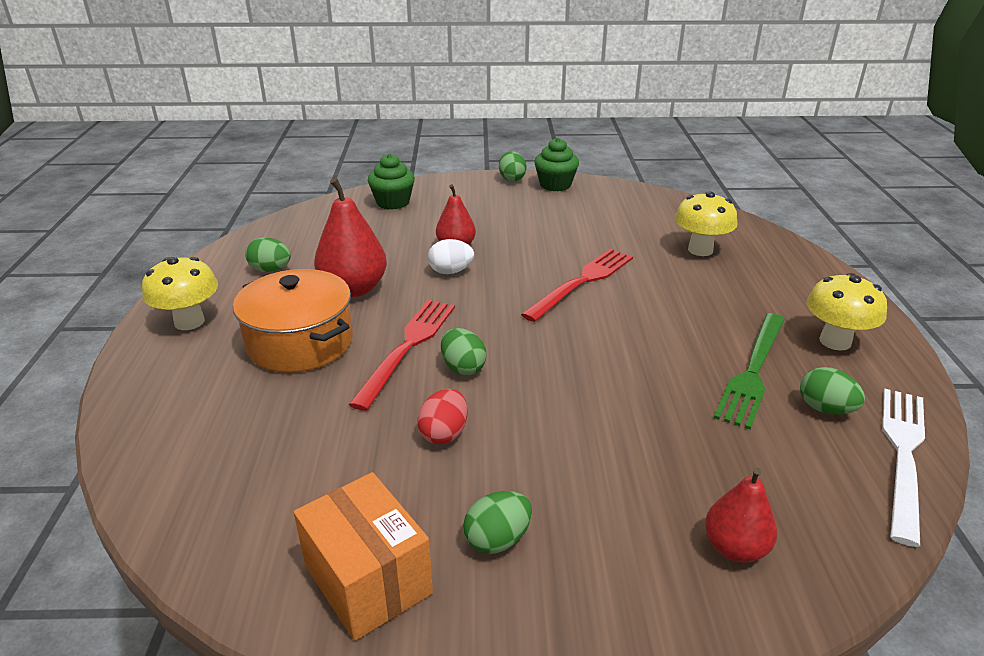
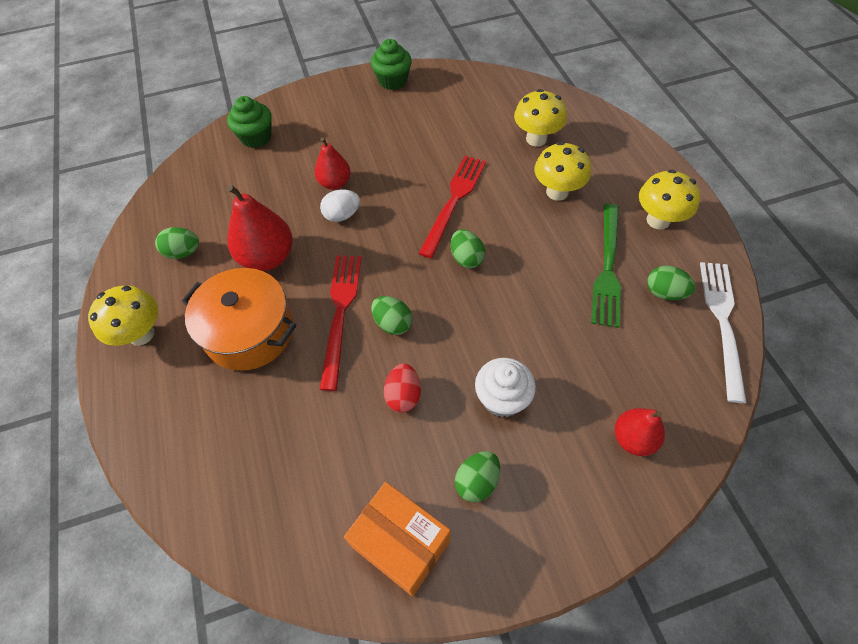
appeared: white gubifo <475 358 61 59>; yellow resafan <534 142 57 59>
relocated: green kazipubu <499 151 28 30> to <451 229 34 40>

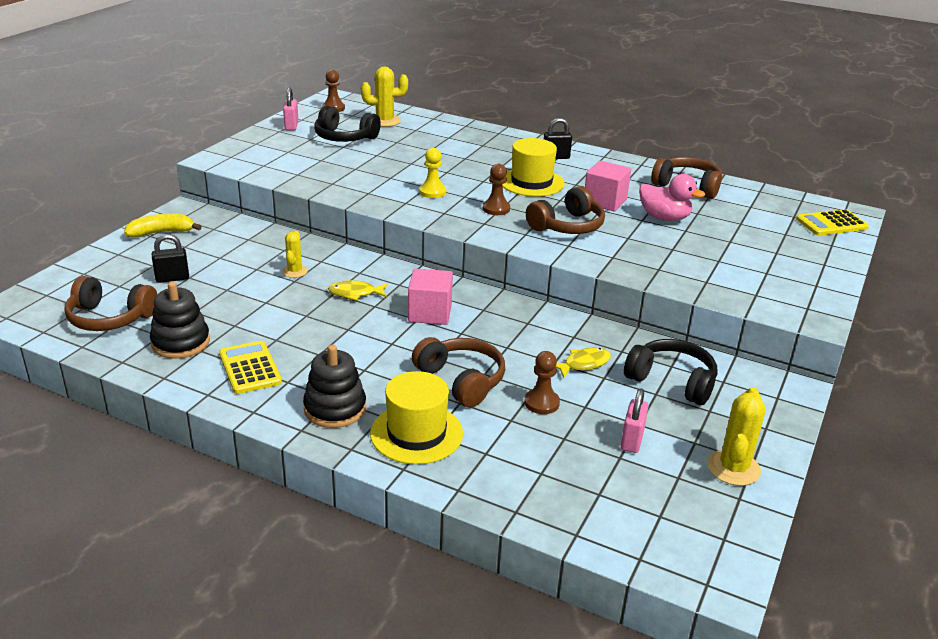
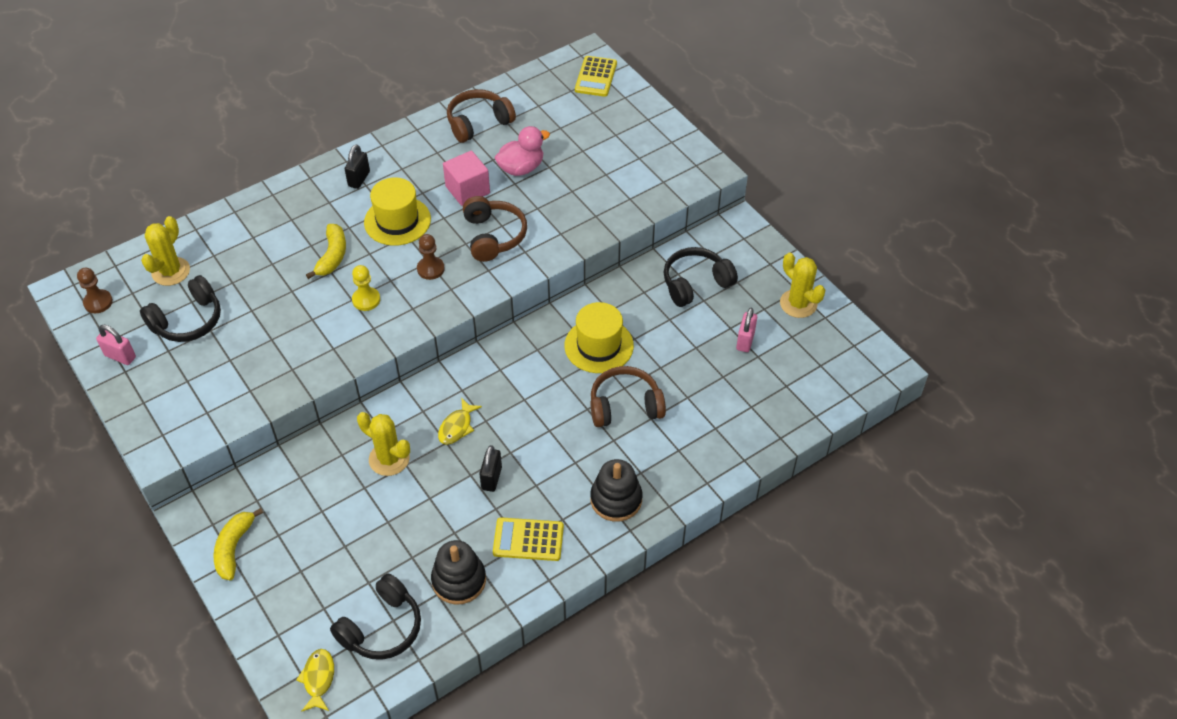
missing: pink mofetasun <408 268 45 57>; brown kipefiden <524 351 36 63>
appeared: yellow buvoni <306 224 40 55>
relocated: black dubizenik <152 234 37 49> to <479 445 23 47>; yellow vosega <370 371 93 93> to <564 302 70 71>; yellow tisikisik <556 347 55 31> to <296 649 38 63>
colour: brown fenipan <64 276 93 55> to black fenipan <330 573 91 87>
spun: pink dubizenik <621 388 28 65> = <736 308 21 44> 60 degrees clockwise
size: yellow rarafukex <282 231 26 47> = <357 412 53 64> x1.58

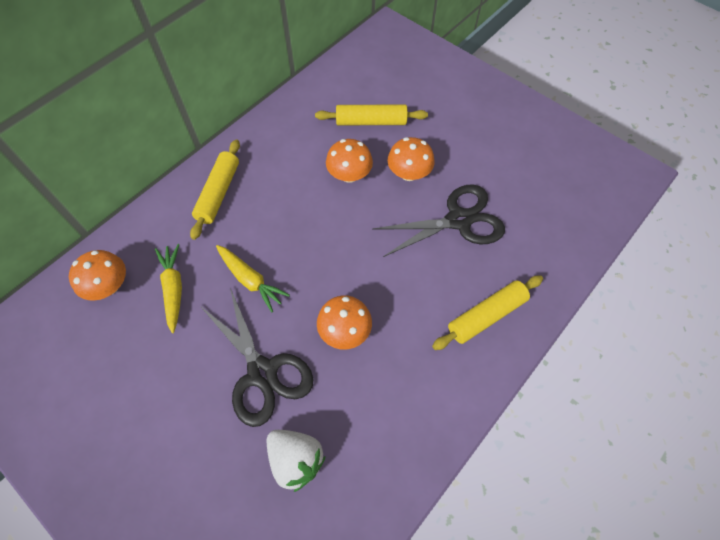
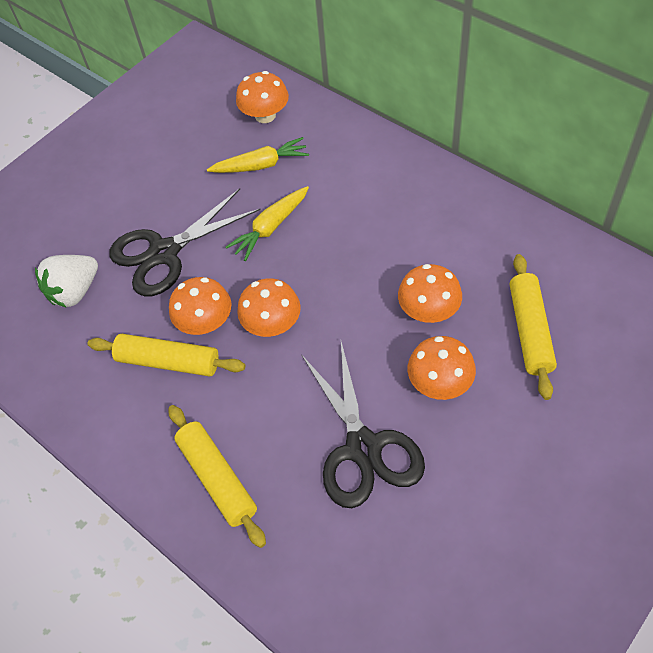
appeared: orange resafan <237 278 64 59>
relocated: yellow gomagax <190 139 50 101> to <88 334 157 42>

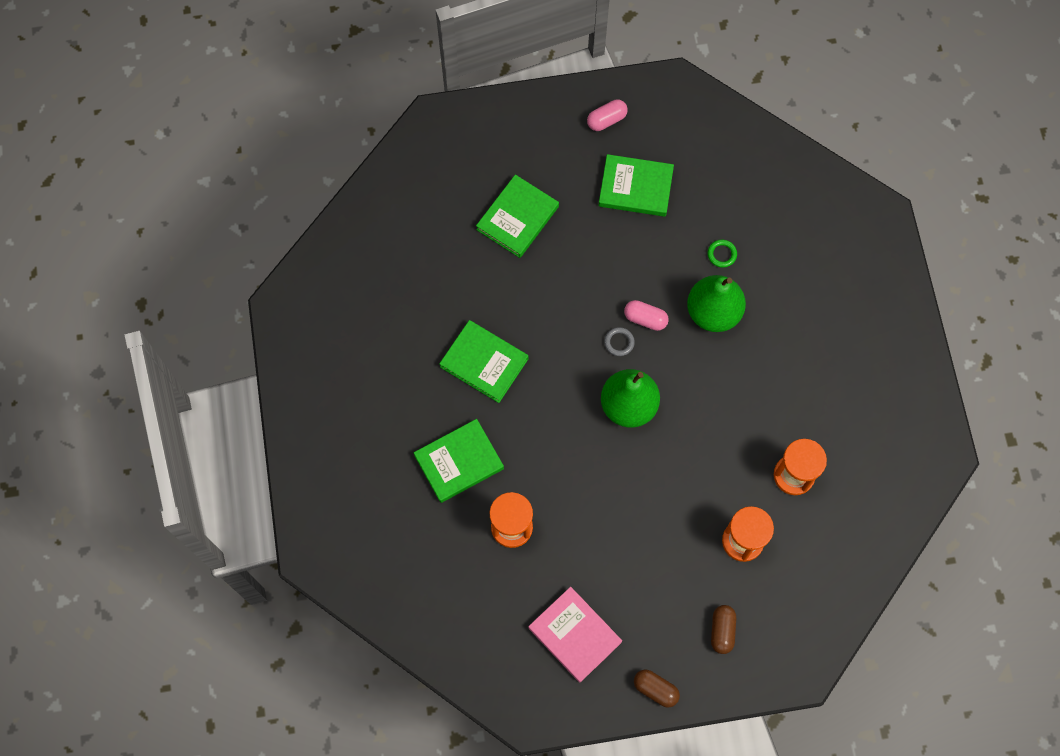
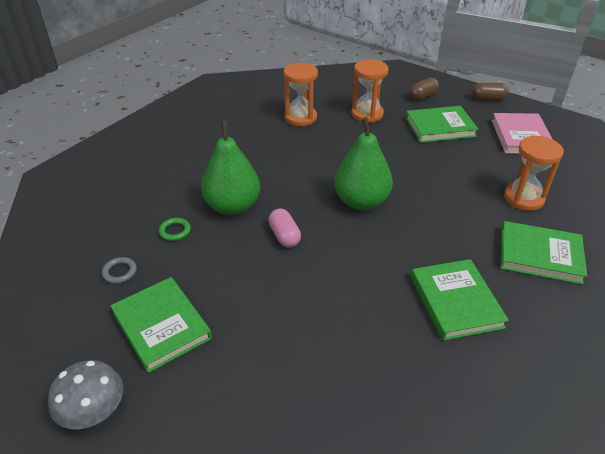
relocated: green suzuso <476 175 83 83> to <406 106 73 37>; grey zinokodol <604 327 31 29> to <102 257 35 27>
exchanged: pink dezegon <587 99 41 32> to grey resafan <48 360 75 70>
spun: brown dezegon <634 669 46 39> = <472 83 37 18> 75 degrees counterclockwise

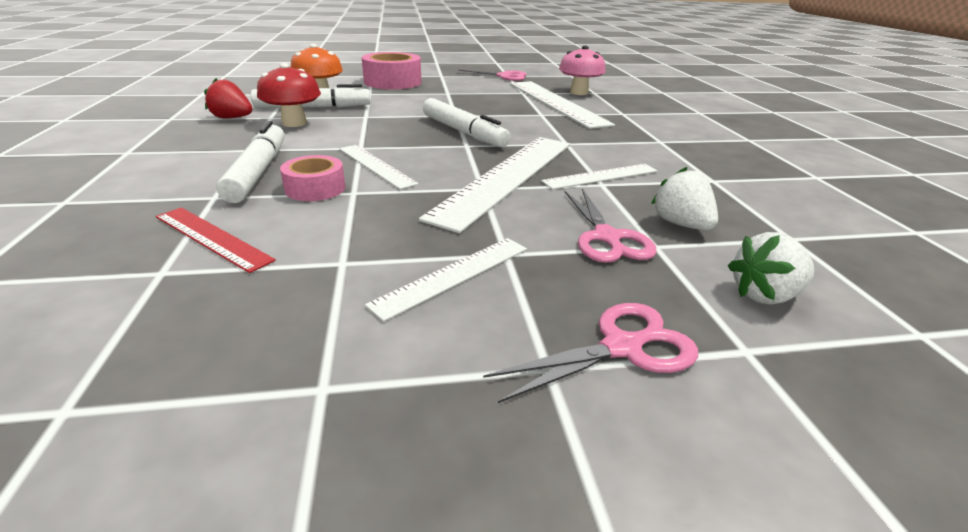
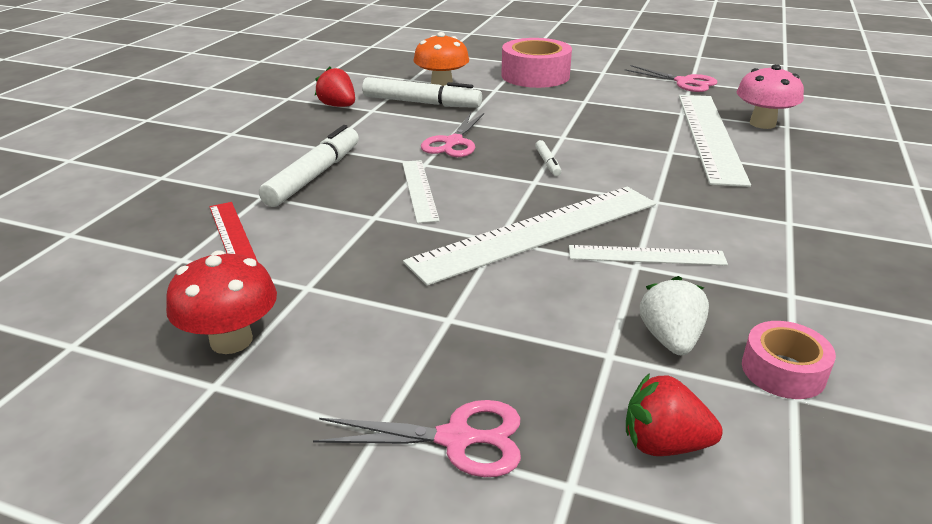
missing: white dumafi <365 238 162 84>
relocated: red resafan <257 63 64 64> to <166 250 111 104>; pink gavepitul <280 155 66 46> to <742 321 94 78>; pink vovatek <564 189 93 74> to <421 113 63 44>
colour: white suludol <728 232 86 72> to red suludol <626 373 97 83>
size: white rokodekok <423 98 87 49> = <535 140 27 36> x0.46

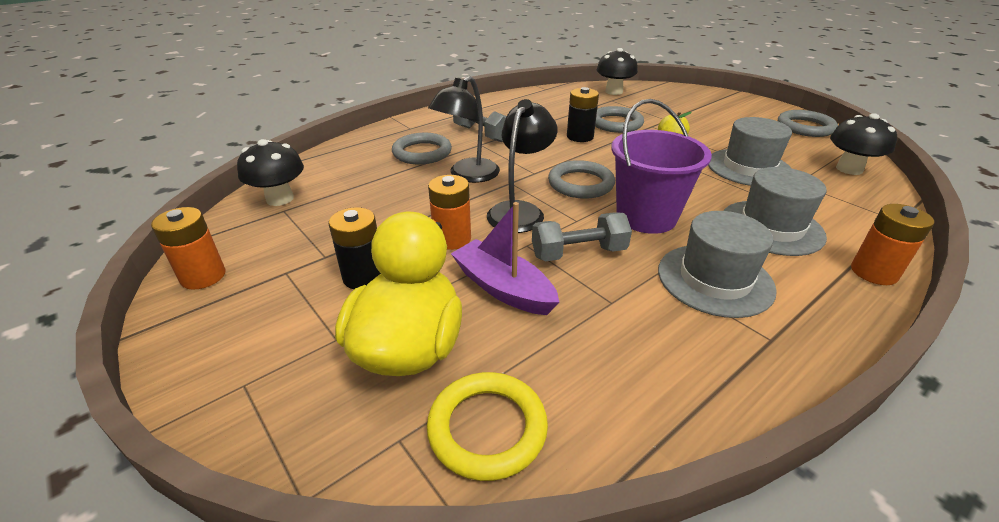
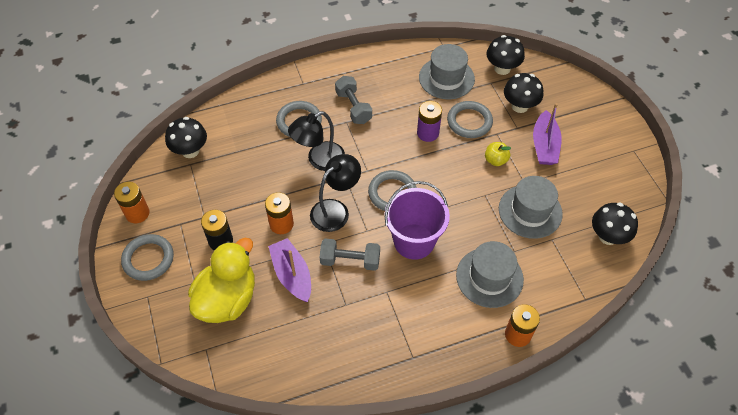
missing: yellow zinokodol <427 372 121 109>
appeared: black resafan <504 73 39 40>; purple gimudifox <533 103 29 62>
relocated: grey vosega <658 211 119 107> to <419 44 56 55>; grey zinokodol <778 110 60 27> to <121 234 53 47>
colour: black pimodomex <567 87 32 55> to purple pimodomex <417 101 25 41>

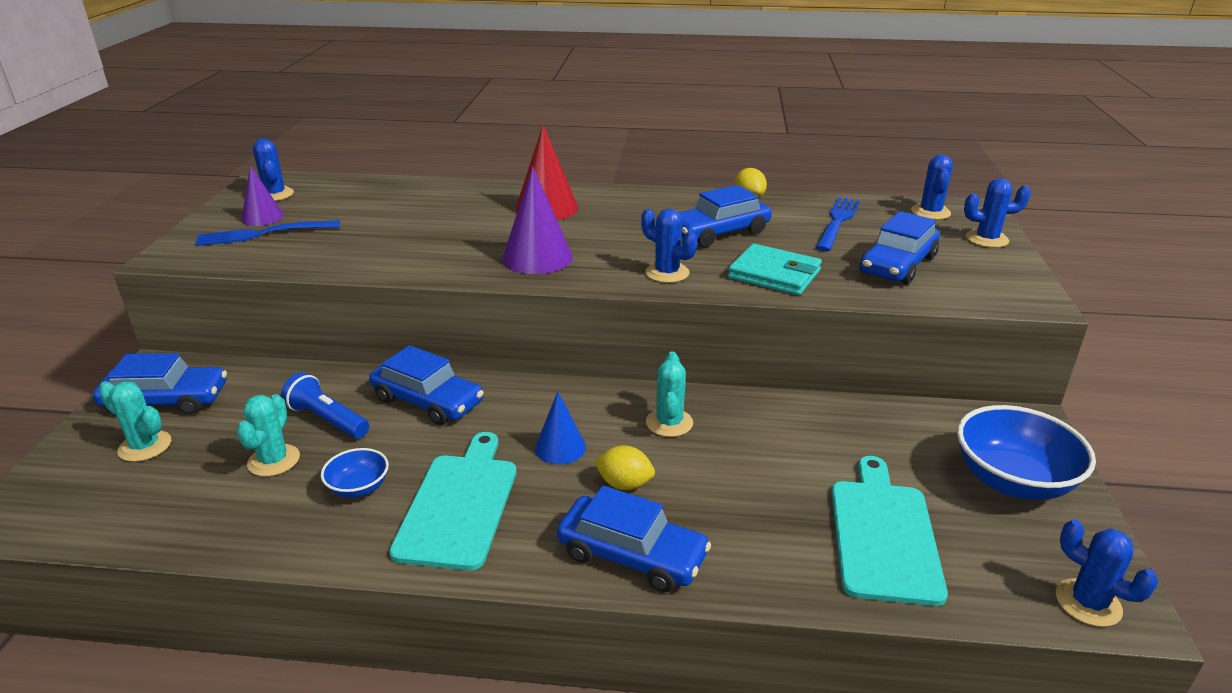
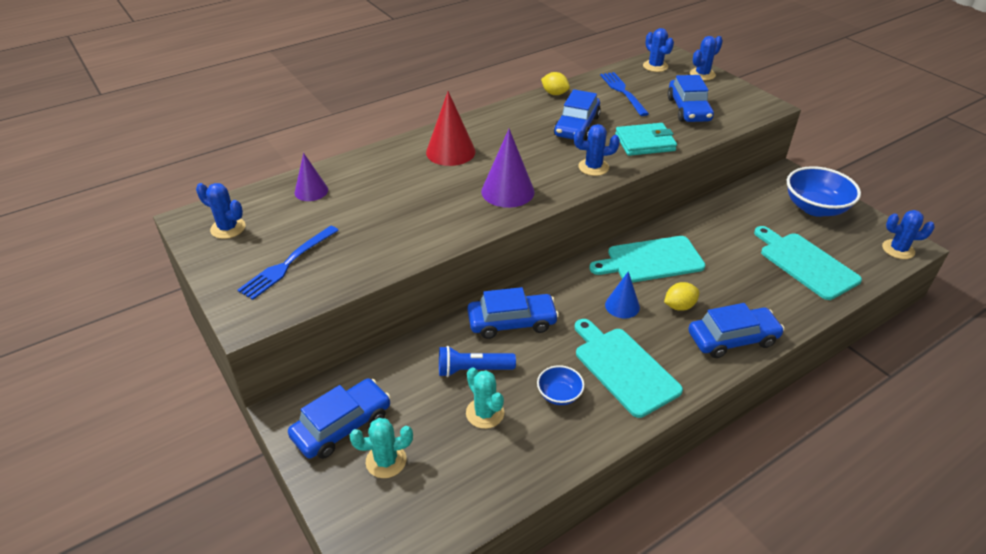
relocated: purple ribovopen <241 165 43 61> to <294 153 34 48>
exchanged: turquoise rarafukex <646 351 47 86> to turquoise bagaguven <590 236 115 47>

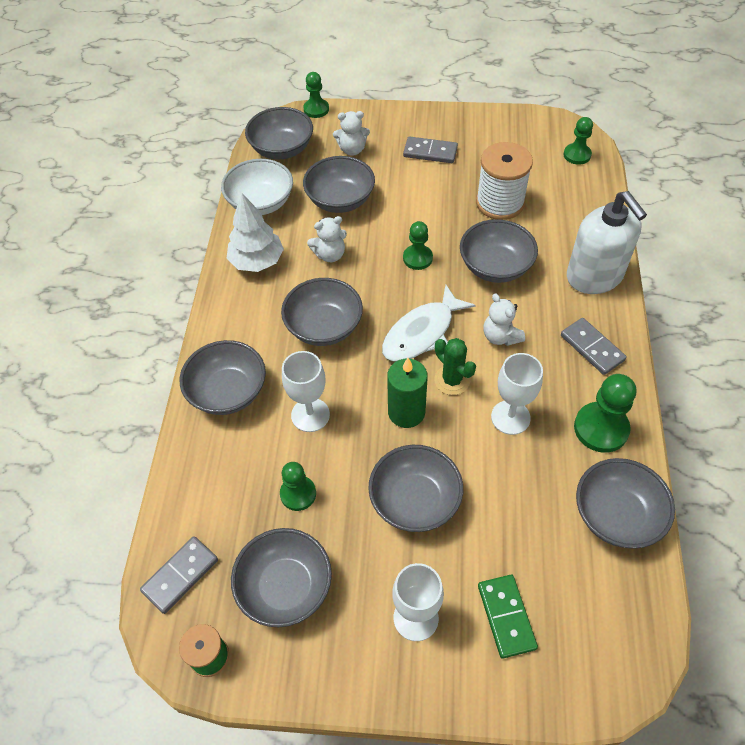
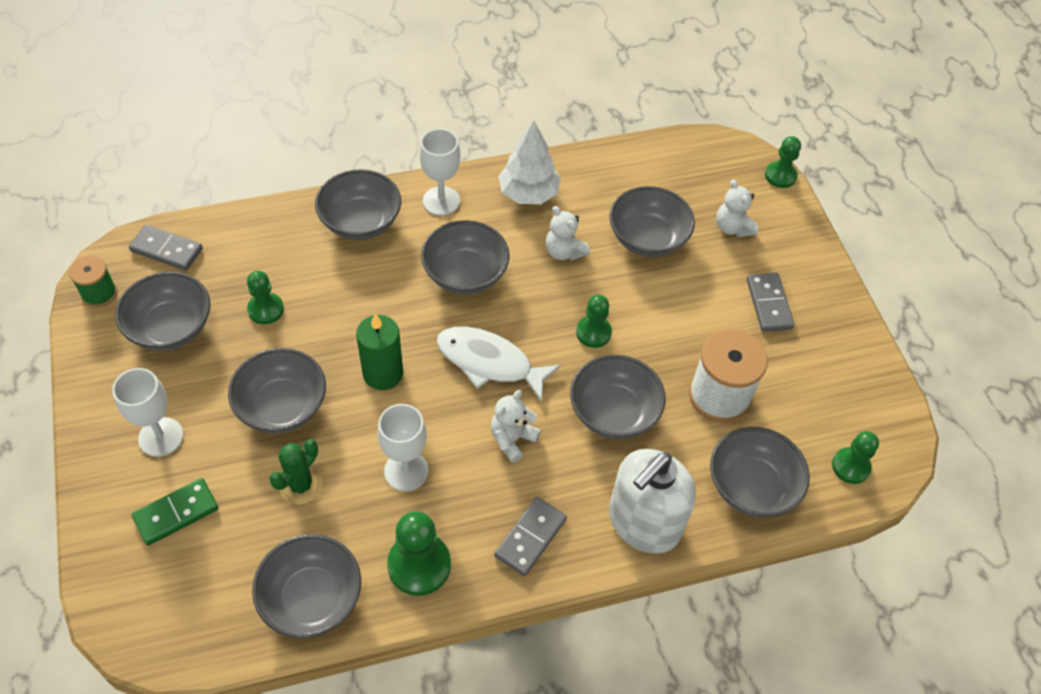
missing: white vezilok <221 159 72 56>
relocated: grey vezilok <245 107 68 52> to <710 427 100 90>; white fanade <282 351 48 81> to <419 128 41 88>; green rarafukex <434 338 42 57> to <269 439 53 65>

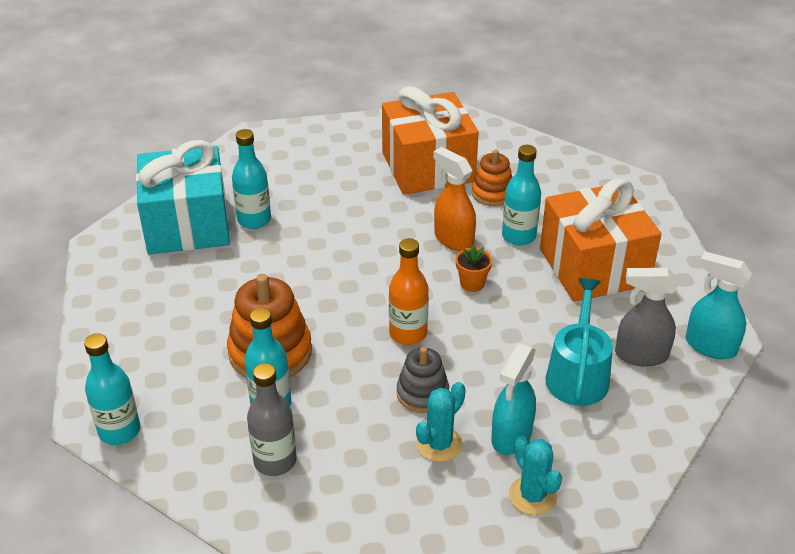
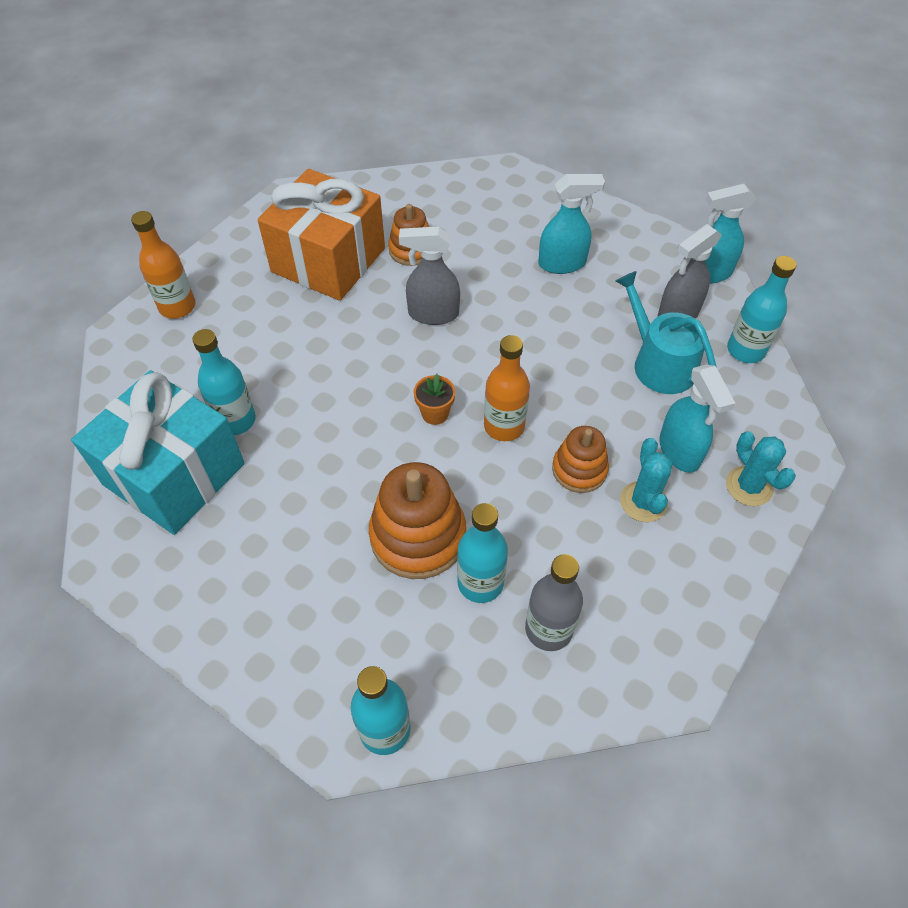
appeared: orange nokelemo <131 211 65 108>
relocated: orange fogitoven <456 245 36 47> to <414 374 42 51>; turquoise nokelemo <502 145 39 100> to <727 256 69 107>
exchanged: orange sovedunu <540 178 121 124> to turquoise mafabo <539 174 66 100>
colour: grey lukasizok <397 347 52 66> to orange lukasizok <552 426 57 67>; orange mafabo <433 147 43 104> to grey mafabo <399 226 61 99>
spun: turquoise rarafukex <509 436 53 79> = <726 431 70 75> 45 degrees clockwise

